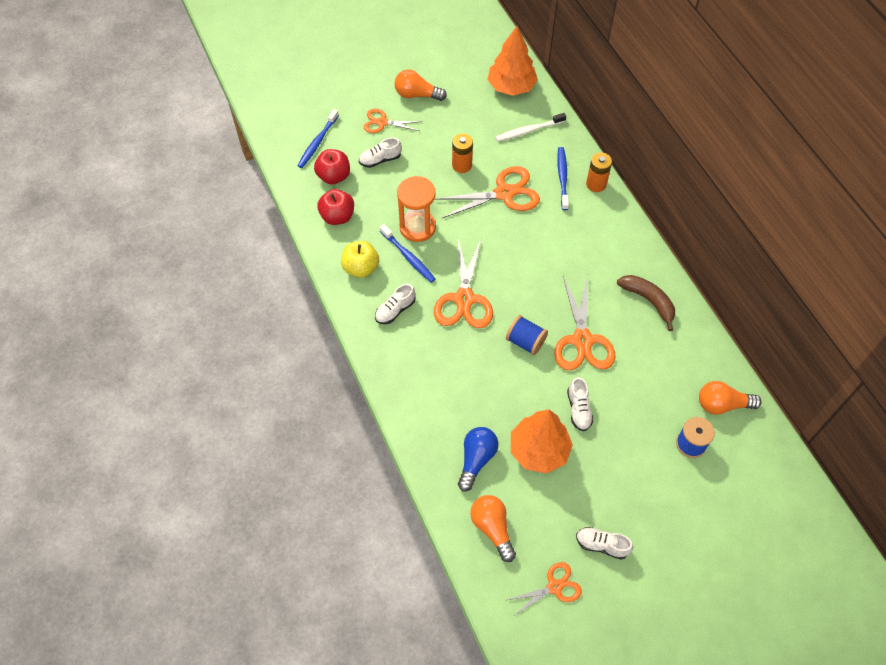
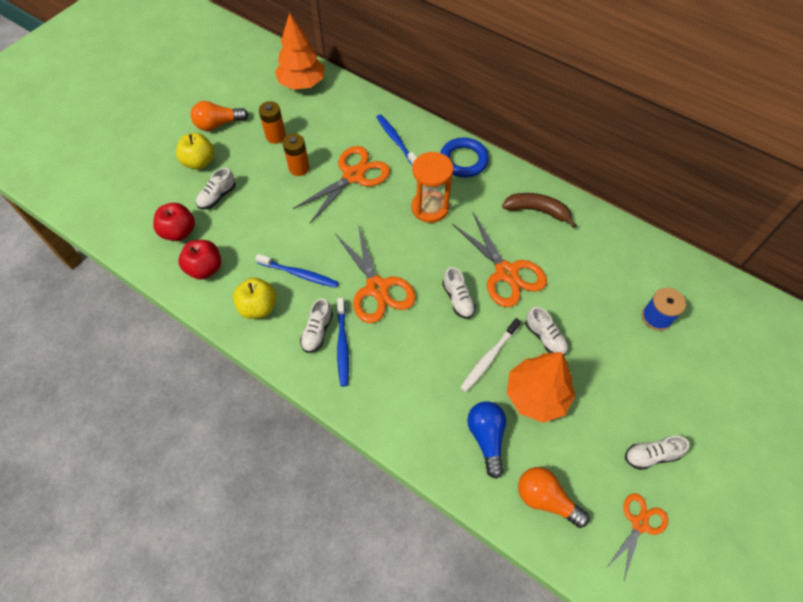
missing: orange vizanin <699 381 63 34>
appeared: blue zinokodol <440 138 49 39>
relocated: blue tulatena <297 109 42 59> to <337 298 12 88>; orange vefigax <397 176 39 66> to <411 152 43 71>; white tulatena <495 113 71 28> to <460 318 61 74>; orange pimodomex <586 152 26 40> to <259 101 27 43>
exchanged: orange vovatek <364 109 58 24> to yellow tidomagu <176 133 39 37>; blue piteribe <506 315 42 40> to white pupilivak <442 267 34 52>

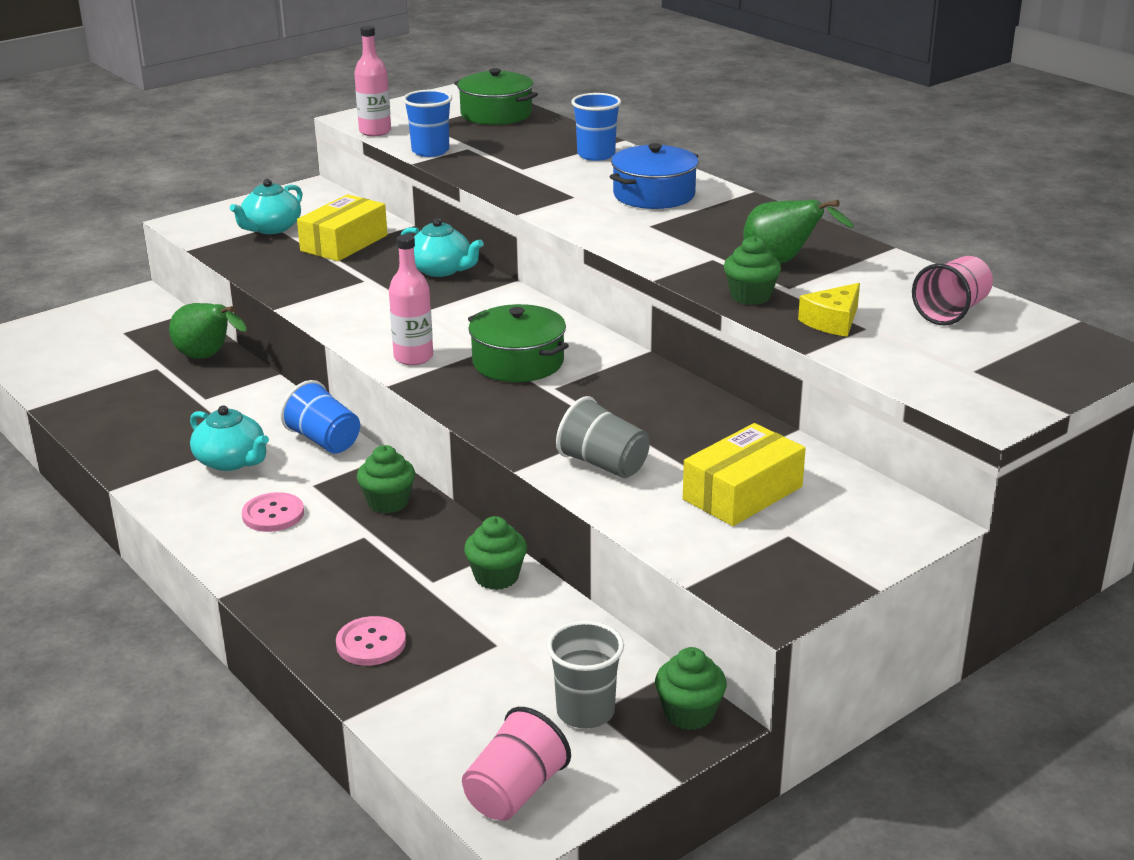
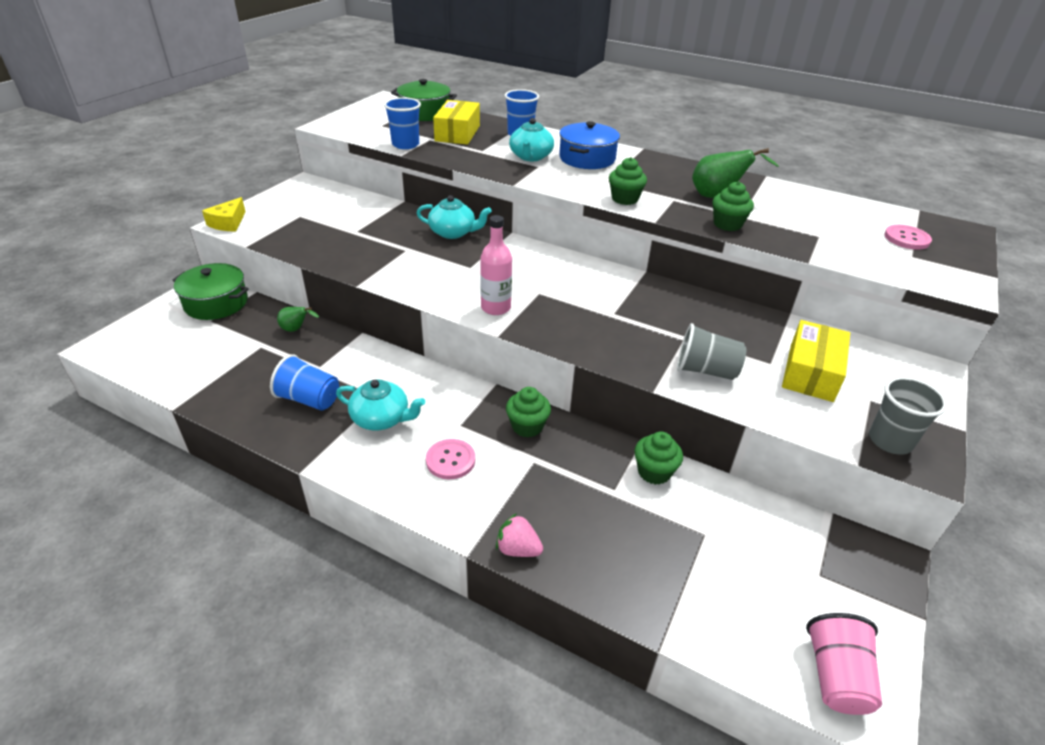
missing: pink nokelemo <354 26 37 110>; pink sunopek <912 256 81 70>
appeared: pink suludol <496 513 47 44>
relocated: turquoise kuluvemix <230 179 73 55> to <509 118 45 43>; blue sunopek <280 380 80 74> to <270 354 69 57>; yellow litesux <297 194 91 67> to <433 100 47 45>; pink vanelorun <336 616 70 50> to <884 225 48 25>; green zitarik <468 304 101 78> to <172 263 77 57>; grey sunopek <547 621 77 108> to <869 377 79 78>; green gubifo <655 647 72 83> to <609 157 38 48>; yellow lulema <798 283 62 54> to <202 197 44 34>
size: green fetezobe <169 303 78 56> = <277 307 42 25> x0.57

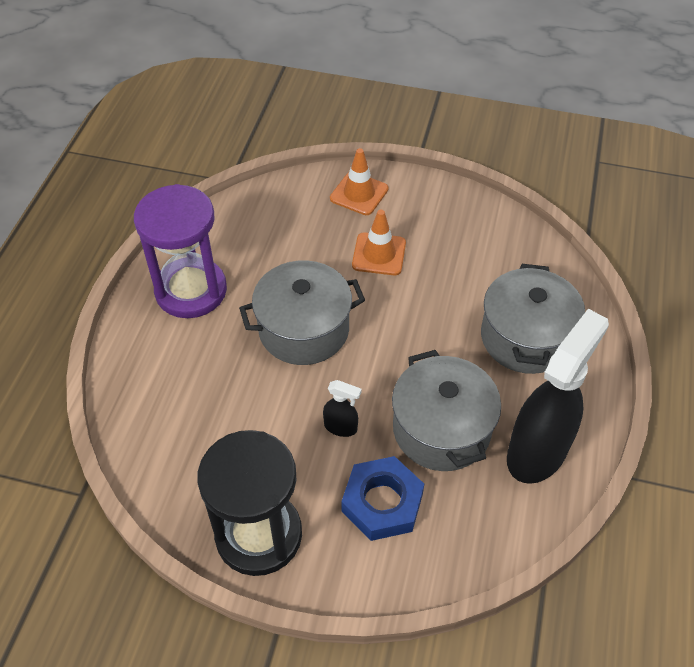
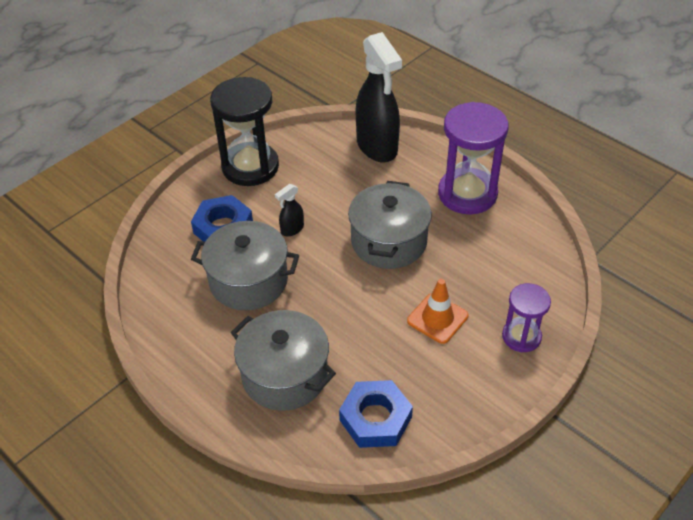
appeared: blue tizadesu <339 380 74 68>
relocated: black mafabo <507 309 102 175> to <356 32 46 130>
exchanged: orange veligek <330 148 59 67> to purple vefigax <502 283 49 69>

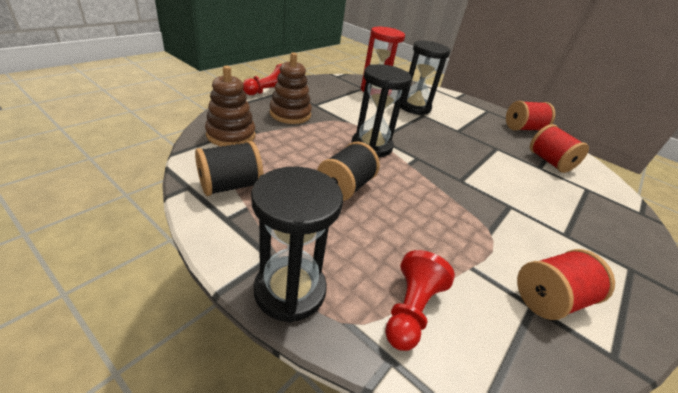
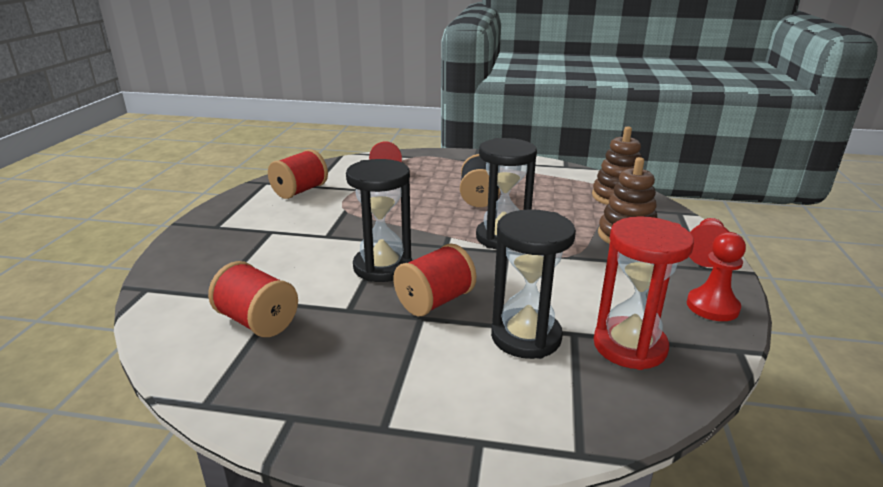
missing: black piteribe <195 141 68 55>
appeared: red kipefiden <687 232 59 89>
relocated: black vefigax <251 167 92 156> to <346 159 66 123>; red piteribe <506 101 49 30> to <393 243 83 73>

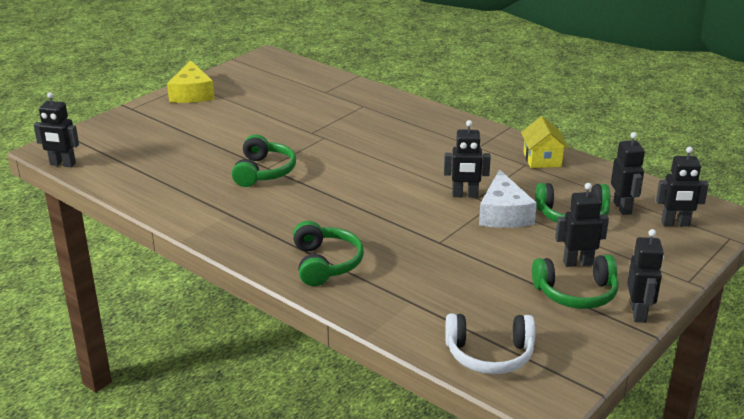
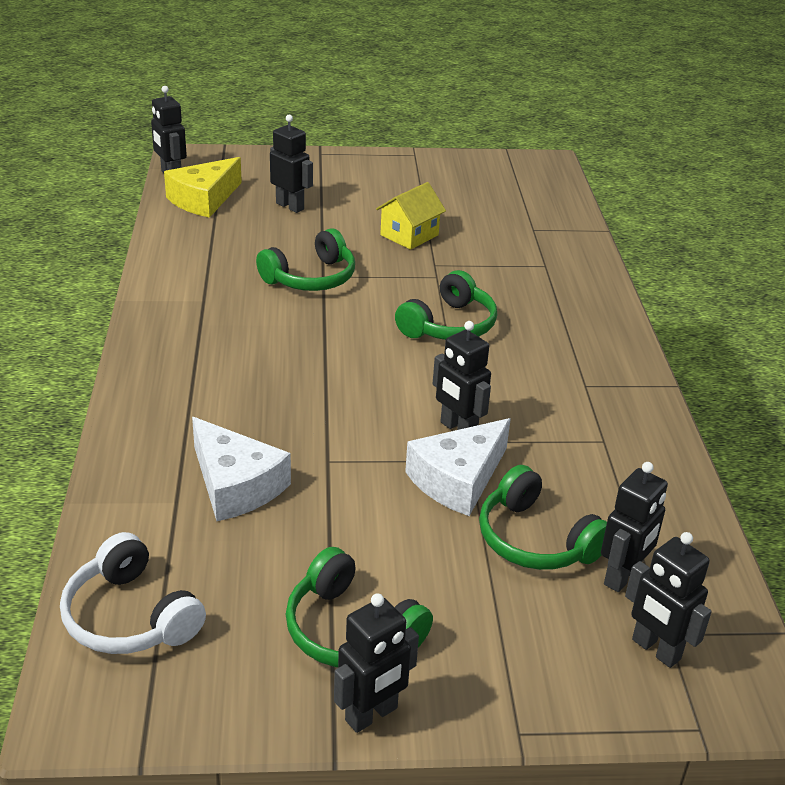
appeared: white lulema <192 417 99 104>
relocated: yellow lulema <167 60 48 43> to <164 157 78 61>; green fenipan <293 221 71 65> to <395 270 102 70>; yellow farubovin <521 116 47 52> to <376 182 70 68>; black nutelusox <555 183 54 84> to <270 115 43 98>

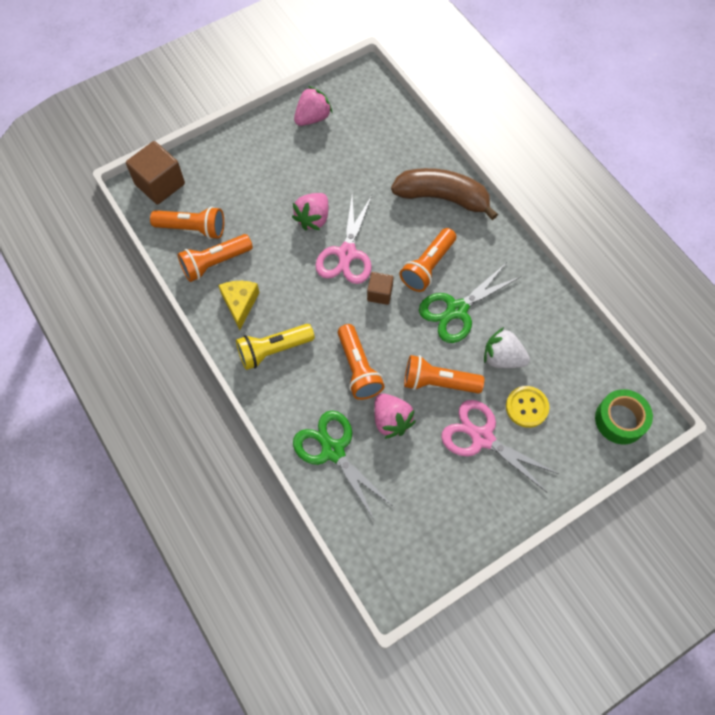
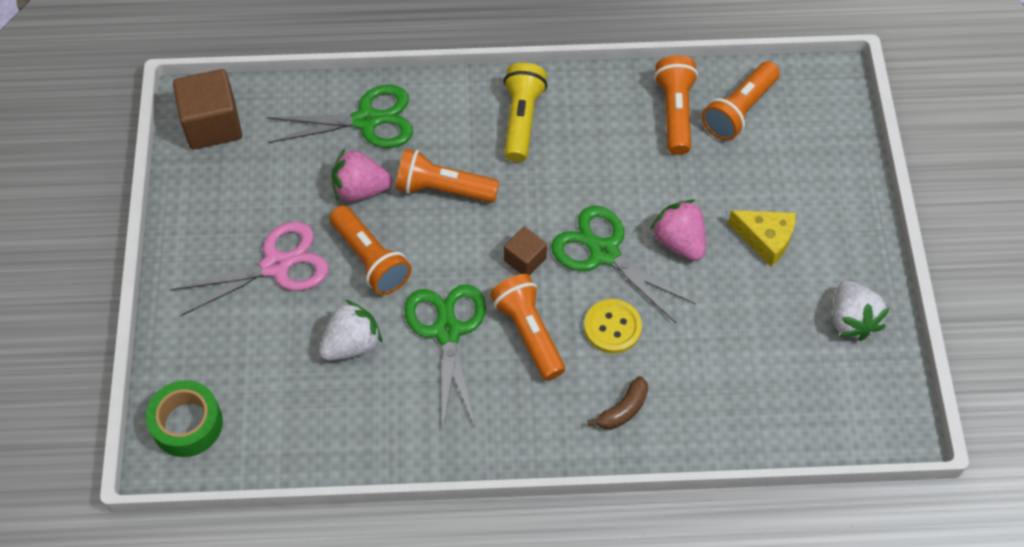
relocated: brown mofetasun <126 141 59 63> to <173 69 69 81>; yellow lulema <218 281 41 49> to <728 210 68 57>; yellow vanelorun <506 386 43 42> to <584 299 58 55>
colour: pink suludol <294 86 39 40> to white suludol <833 281 56 60>; pink vovatek <315 195 57 89> to green vovatek <551 206 145 118>
spun: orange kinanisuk <404 355 80 38> = <330 205 82 90> 105 degrees clockwise
size: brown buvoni <391 168 107 52> = <588 376 60 54> x0.45

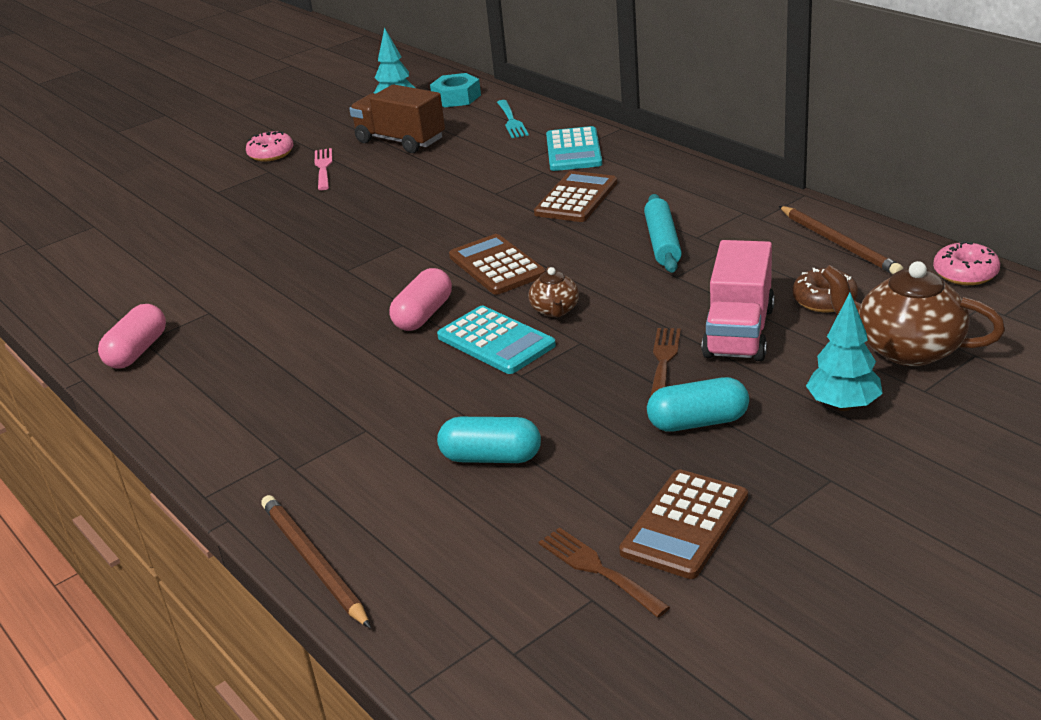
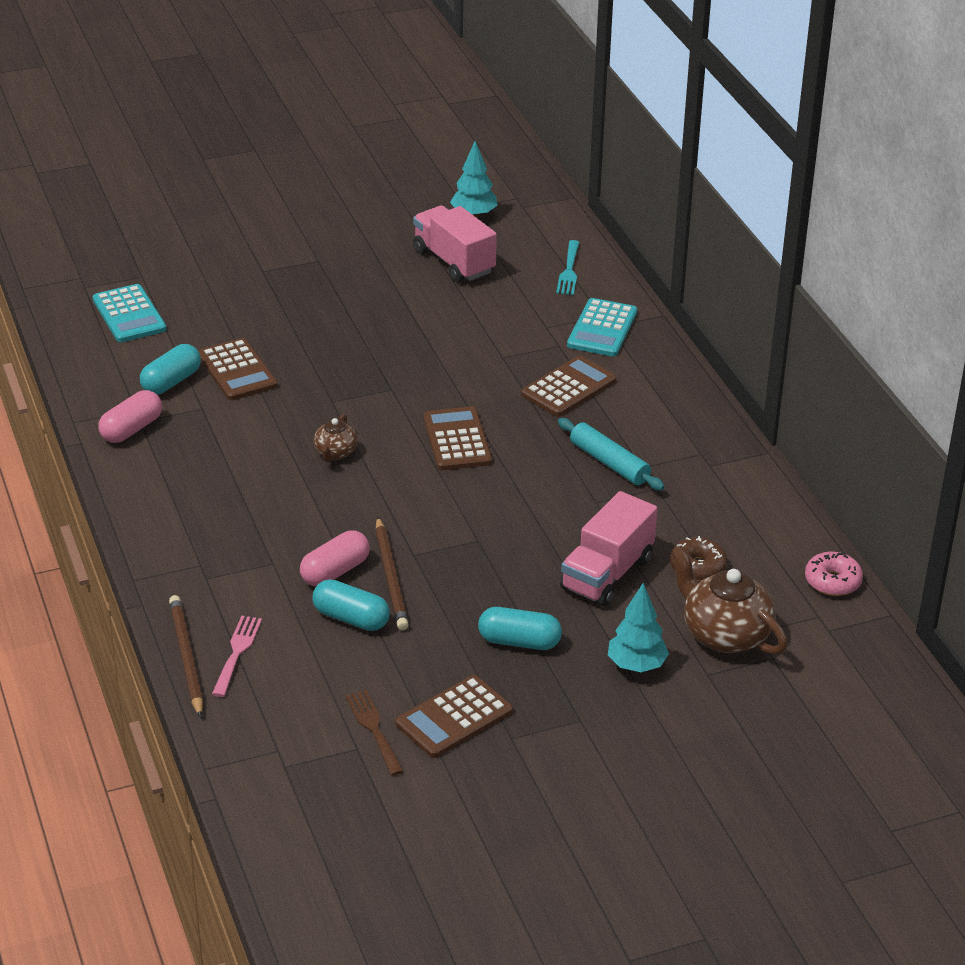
missing: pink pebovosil <246 131 47 31>; turquoise tizadesu <430 73 51 34>; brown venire <650 328 31 69>
appeared: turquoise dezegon <140 344 61 50>; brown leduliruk <198 338 80 62>
relocated: pink venire <315 148 17 42> to <212 616 50 81>; pink dezegon <389 268 63 63> to <300 530 70 56>; turquoise leduliruk <437 306 119 68> to <93 284 74 58>; brown kuluvemix <529 267 50 51> to <314 414 43 48>; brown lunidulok <779 206 124 68> to <375 517 34 113>
colour: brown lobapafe <349 84 96 69> to pink lobapafe <413 206 84 77>
spun: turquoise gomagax <644 194 38 79> = <558 418 107 72> 60 degrees counterclockwise

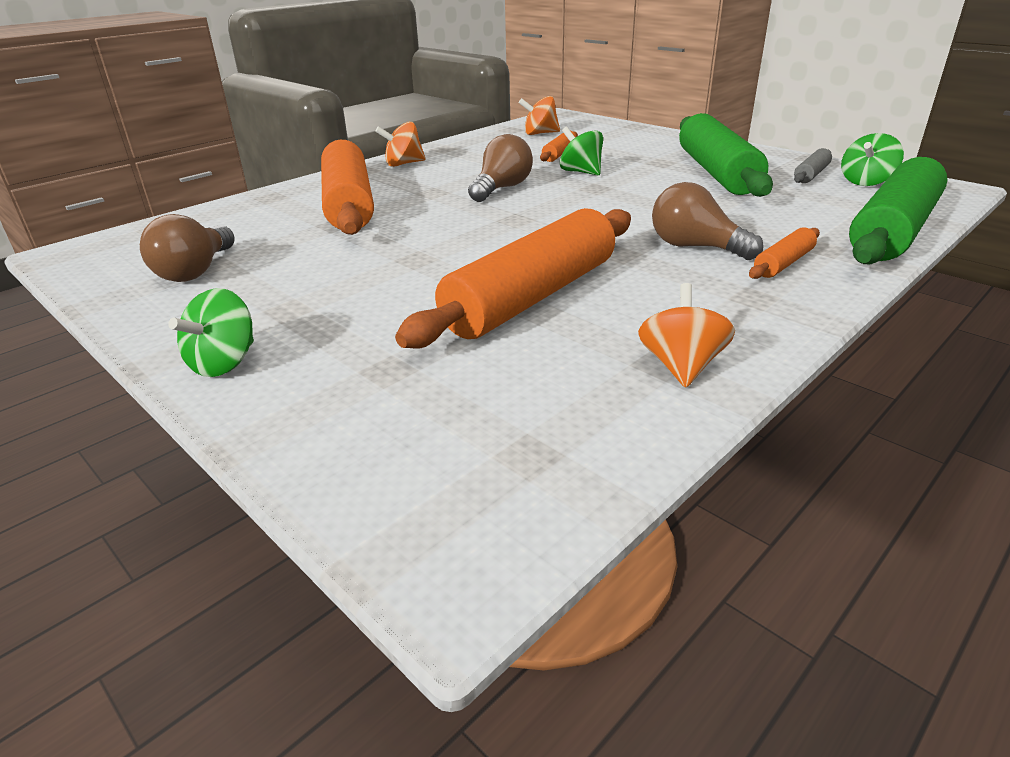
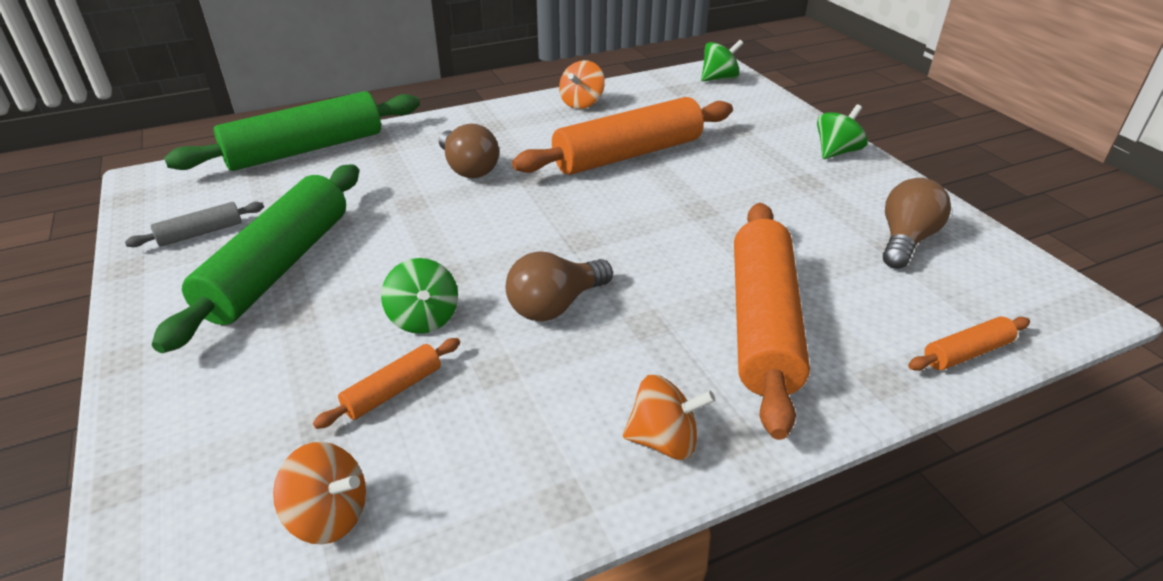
relocated: orange gomagax <749 227 71 52> to <908 317 122 54>; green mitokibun <841 133 63 53> to <701 40 43 41>

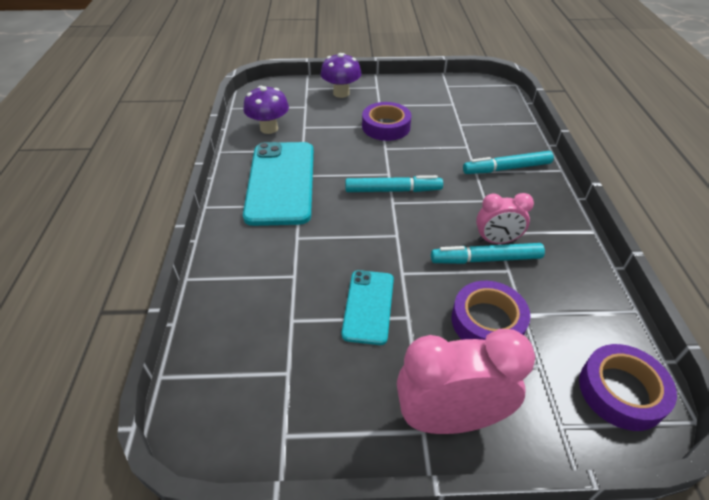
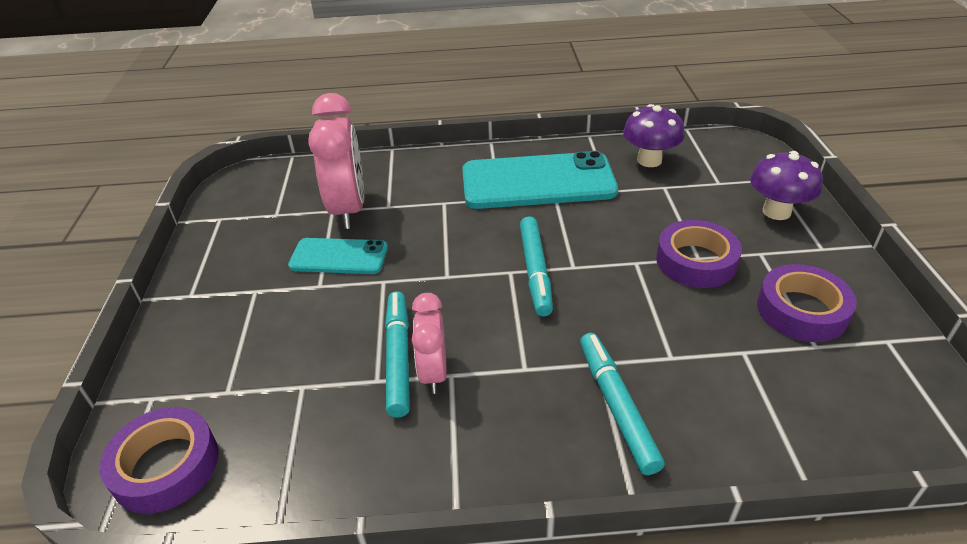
relocated: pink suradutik <397 329 138 105> to <309 93 55 136>; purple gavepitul <452 281 79 59> to <757 264 100 78>

